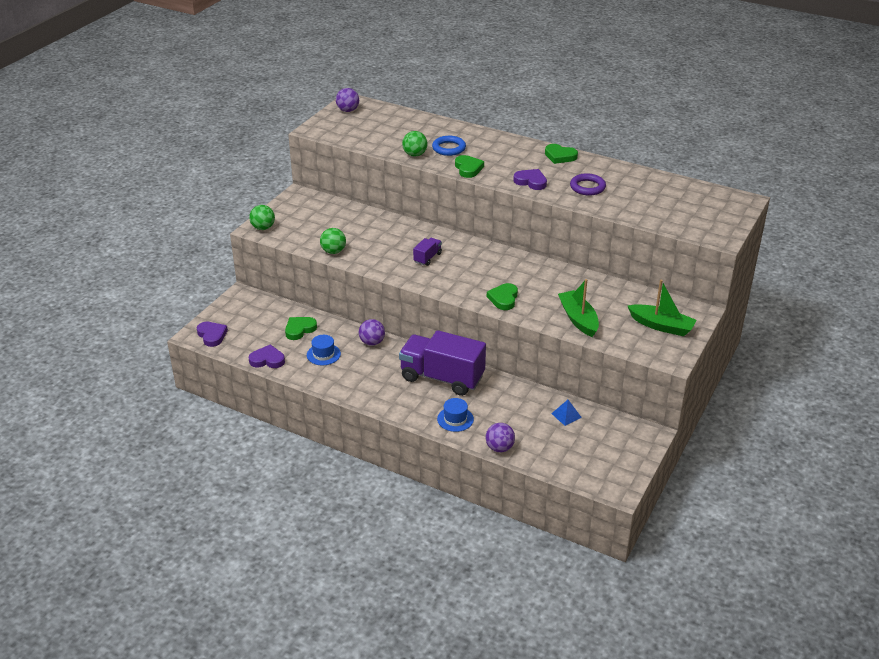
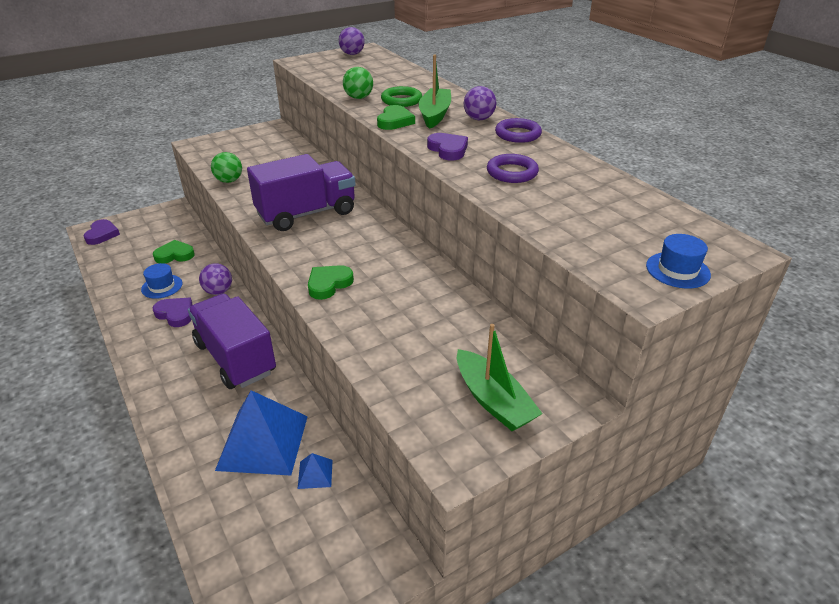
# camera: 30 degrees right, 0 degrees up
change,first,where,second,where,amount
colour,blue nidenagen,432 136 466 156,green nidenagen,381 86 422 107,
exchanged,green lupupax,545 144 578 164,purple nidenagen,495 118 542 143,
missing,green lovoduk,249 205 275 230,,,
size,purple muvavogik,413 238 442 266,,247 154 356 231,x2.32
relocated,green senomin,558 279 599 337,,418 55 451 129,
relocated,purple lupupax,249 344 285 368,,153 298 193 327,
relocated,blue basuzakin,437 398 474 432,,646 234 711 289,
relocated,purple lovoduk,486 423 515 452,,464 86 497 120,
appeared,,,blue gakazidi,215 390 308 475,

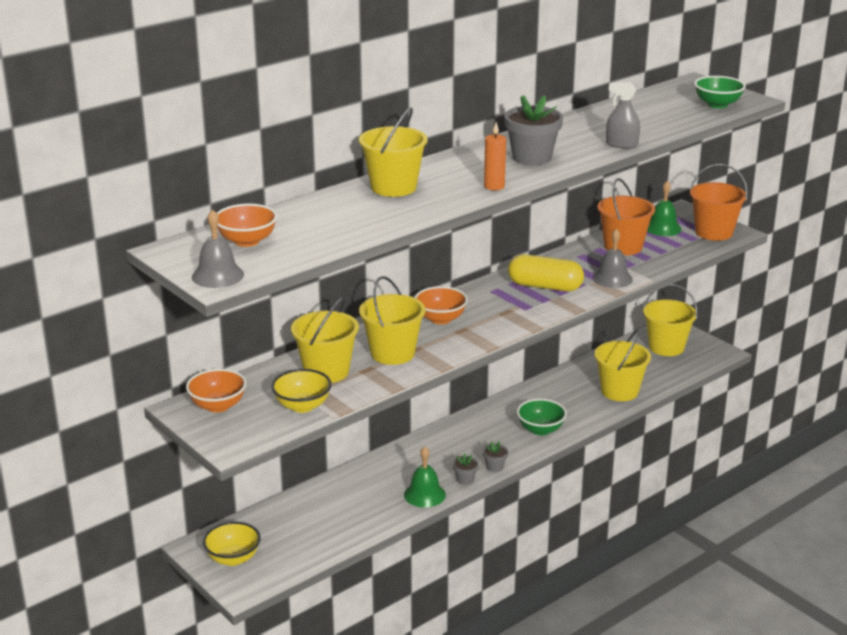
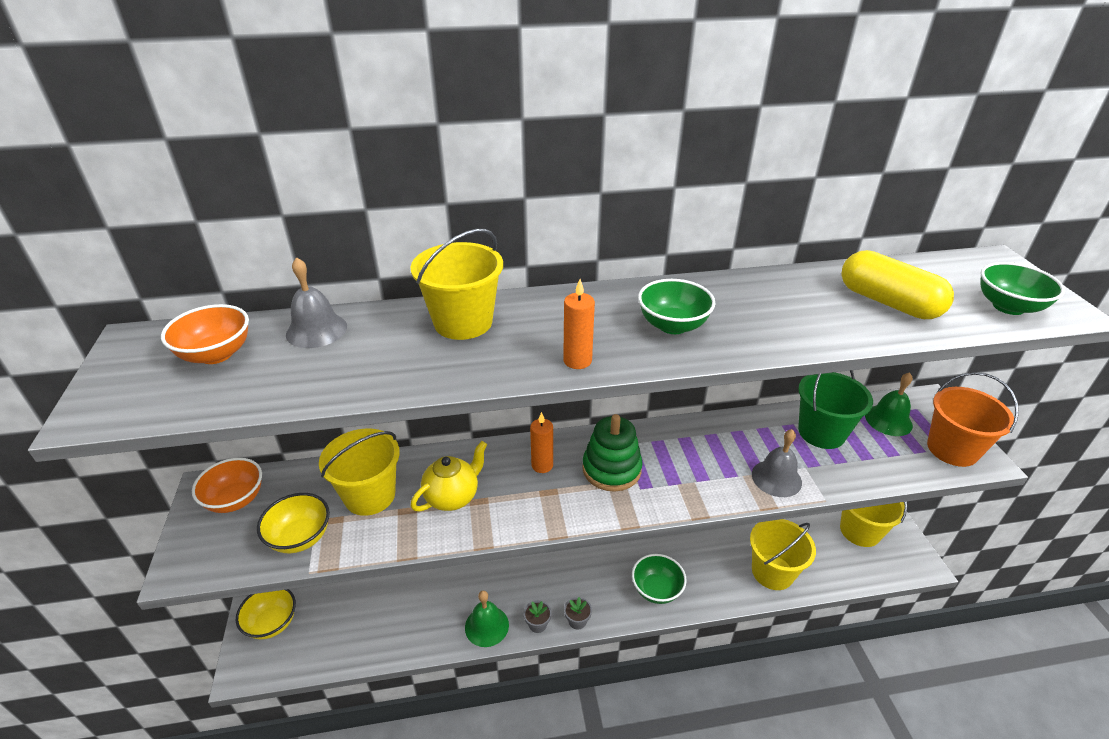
# camera: 30 degrees right, 10 degrees up
change,first,where,second,where,amount
missing,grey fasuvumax,606 83 640 149,,,
exchanged,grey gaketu,504 95 563 165,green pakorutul,638 279 716 334,
colour,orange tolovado,597 178 655 255,green tolovado,798 370 873 449,
relocated,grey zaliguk,192 209 244 288,,286 257 347 348,
relocated,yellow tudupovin,508 254 584 291,,842 250 954 319,
exchanged,yellow tolovado,359 276 425 365,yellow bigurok,411 441 487 512,
exchanged,orange pakorutul,414 286 468 324,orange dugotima,530 412 553 473,
appeared,,,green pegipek,582 414 643 492,

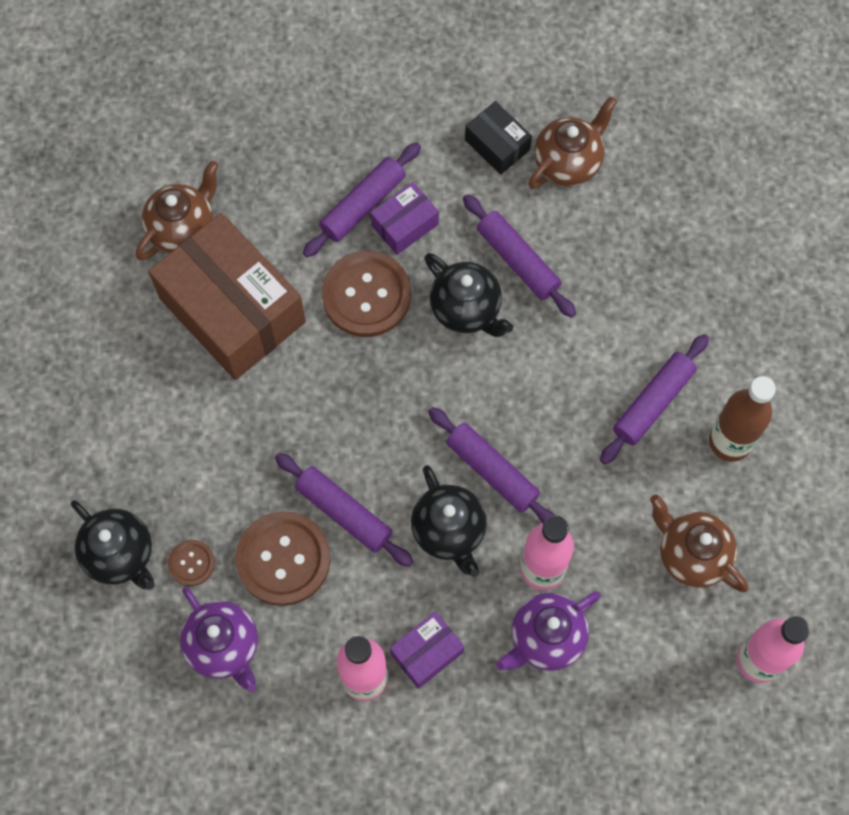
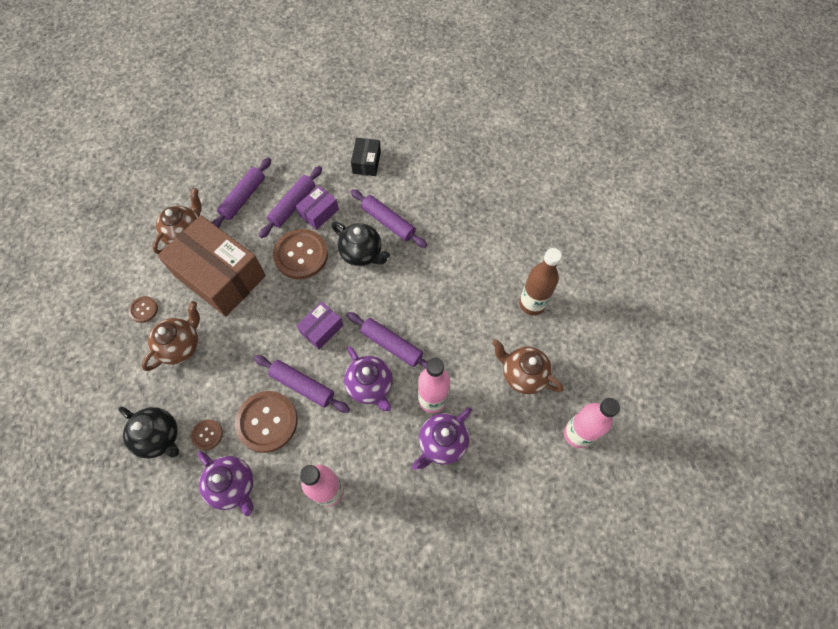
# camera: 10 degrees left, 5 degrees down
change,first,where,second,where,amount
relocated,brown bigurok,528 97 617 189,,142 301 200 371,
spun,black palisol,465 101 532 175,,351 138 381 176,60 degrees clockwise
relocated,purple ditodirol,600 334 709 465,,211 157 271 228,
colour,black bigurok,411 465 487 577,purple bigurok,344 346 393 411,
relocated,purple palisol,390 611 464 689,,296 301 343 350,
appeared,,,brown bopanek,128 296 158 323,

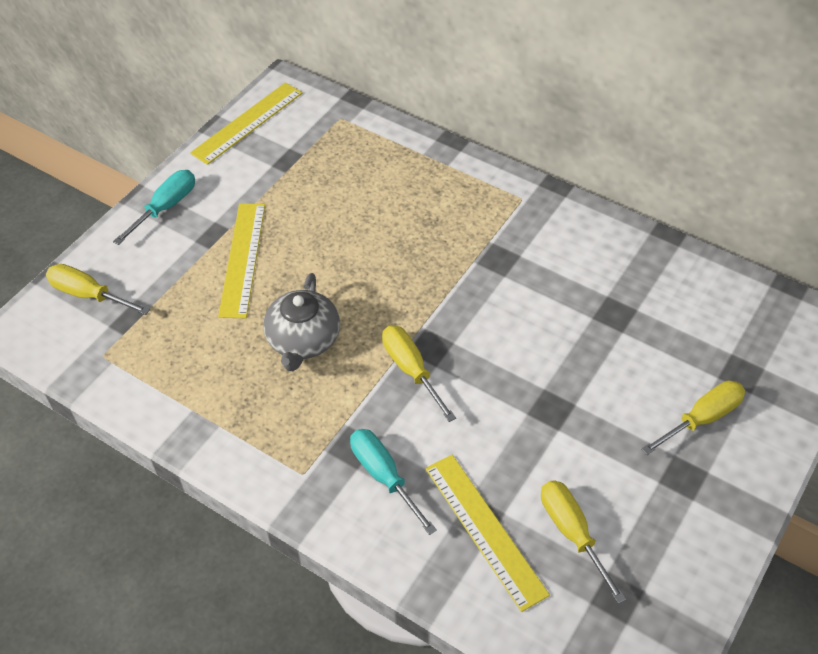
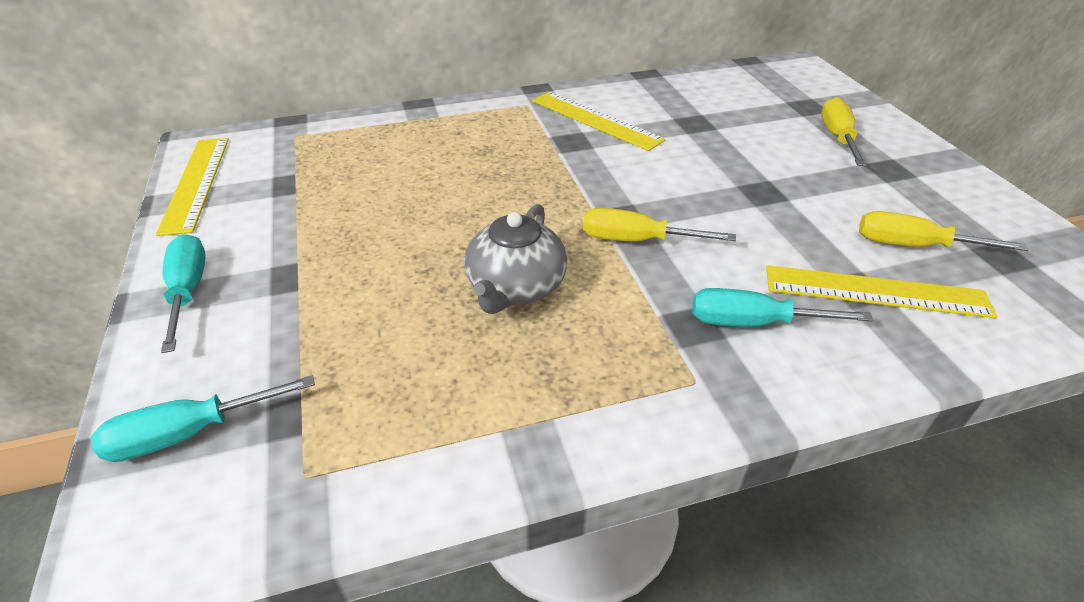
# camera: 50 degrees left, 10 degrees down
change,first,where,second,where,amount
relocated,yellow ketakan,218 203 265 318,,532 92 666 151,
colour,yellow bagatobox,46 264 150 315,turquoise bagatobox,91 375 315 462,
spun,grey bigurok,263 273 340 371,,464 204 567 314,60 degrees clockwise

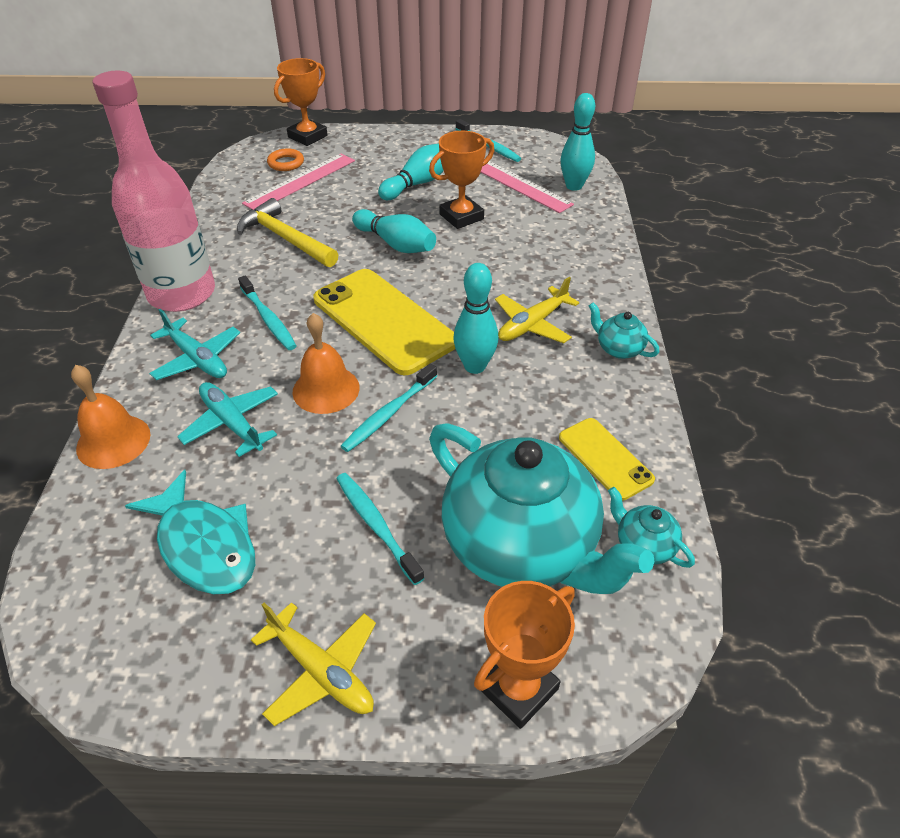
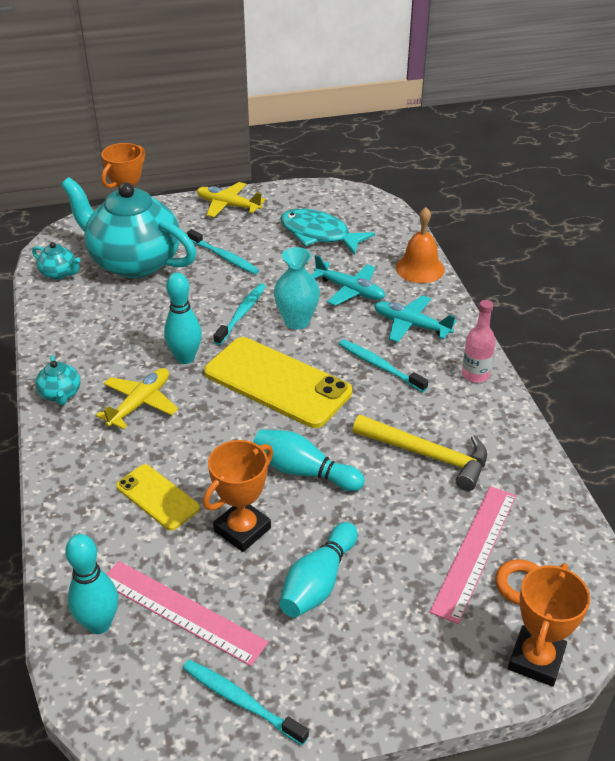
# camera: 165 degrees right, 5 degrees down
change,first,where,second,where,amount
size,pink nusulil,92 71 215 312,,462 300 496 383,x0.44
spun,turquoise bigurok,589 302 659 359,,35 355 80 405,45 degrees clockwise
exchanged,orange zaliguk,292 313 359 414,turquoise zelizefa,274 247 320 330,
relocated,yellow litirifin,559 418 655 501,,116 464 200 531,

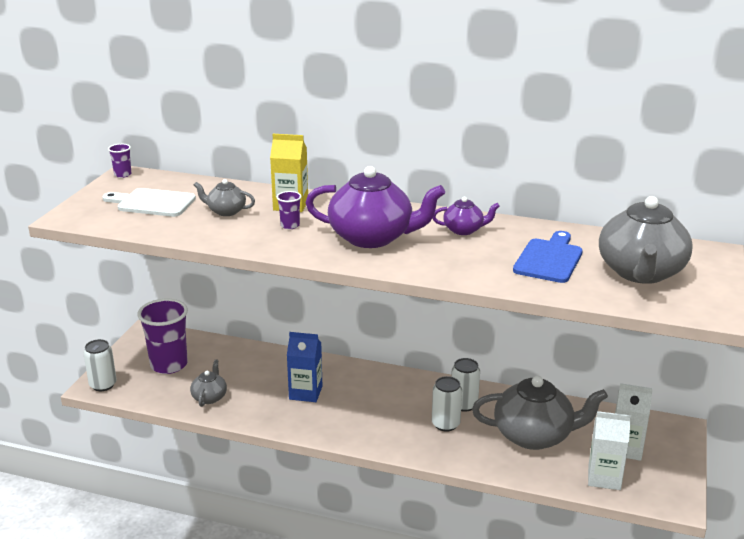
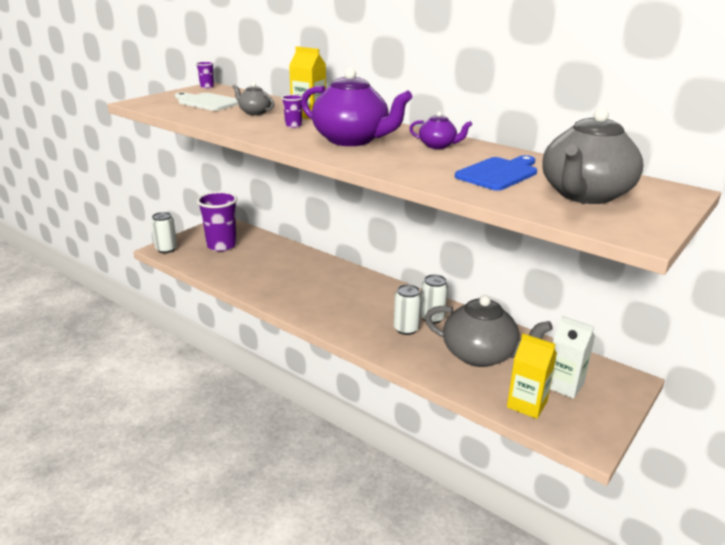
# camera: 20 degrees right, 0 degrees up
change,first,where,second,where,amount
missing,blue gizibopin,287 332 322 402,,,
missing,grey bigurok,190 359 227 407,,,
colour,white gizibopin,588 411 631 490,yellow gizibopin,507 333 557 419,

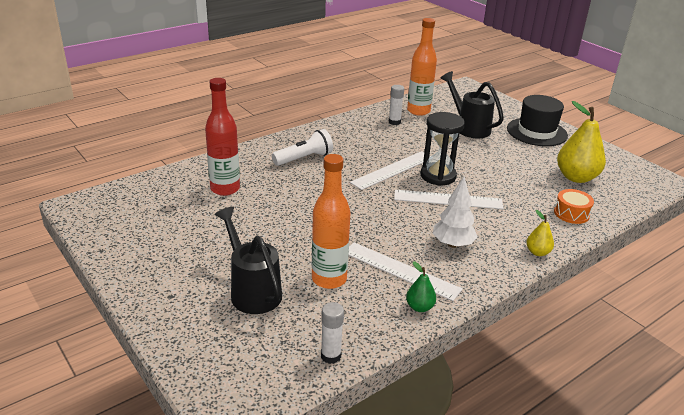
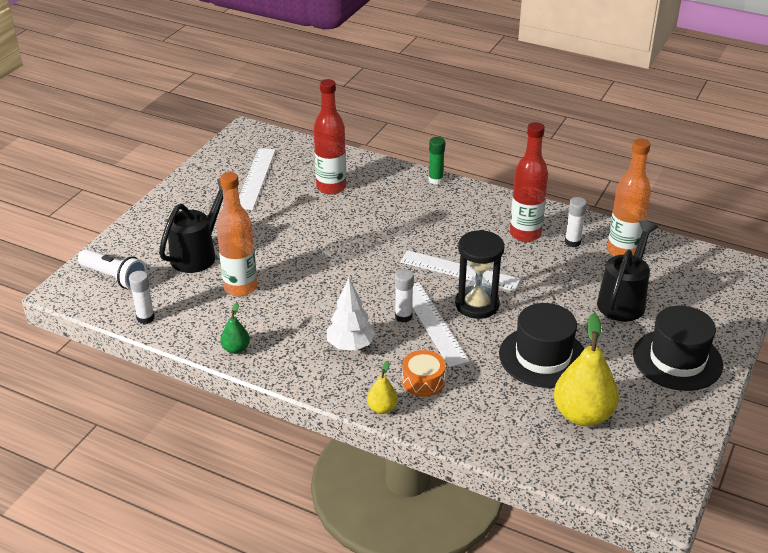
# camera: 65 degrees right, 5 degrees up
change,first,where,second,where,amount
relocated,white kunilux,272 129 333 166,,78 249 147 290,
relocated,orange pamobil,554 189 594 224,,402 350 446 397,
relocated,white ketakan,349 242 463 301,,239 148 276 210,
appeared,,,red nusulil,510 122 548 242,
appeared,,,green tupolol,428 137 445 184,
appeared,,,white tupolol,395 269 414 323,
appeared,,,black basuzakin,499 303 584 388,

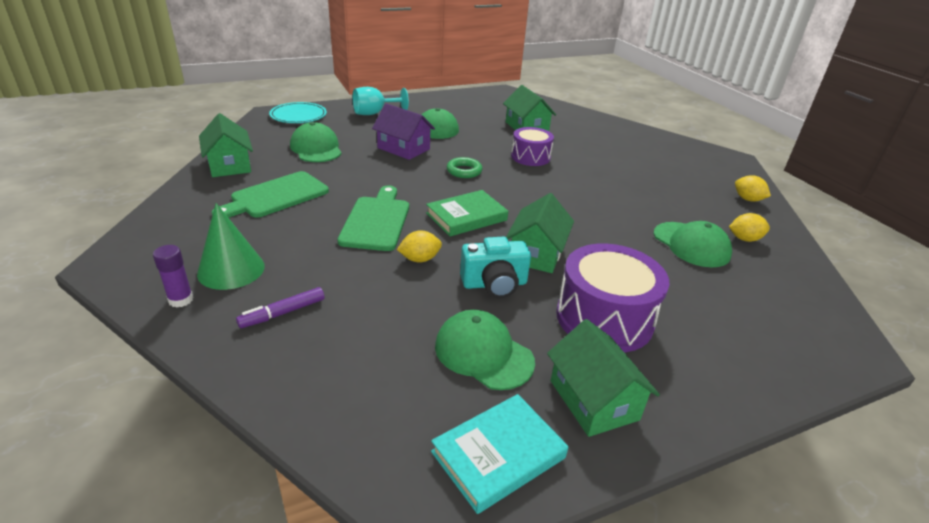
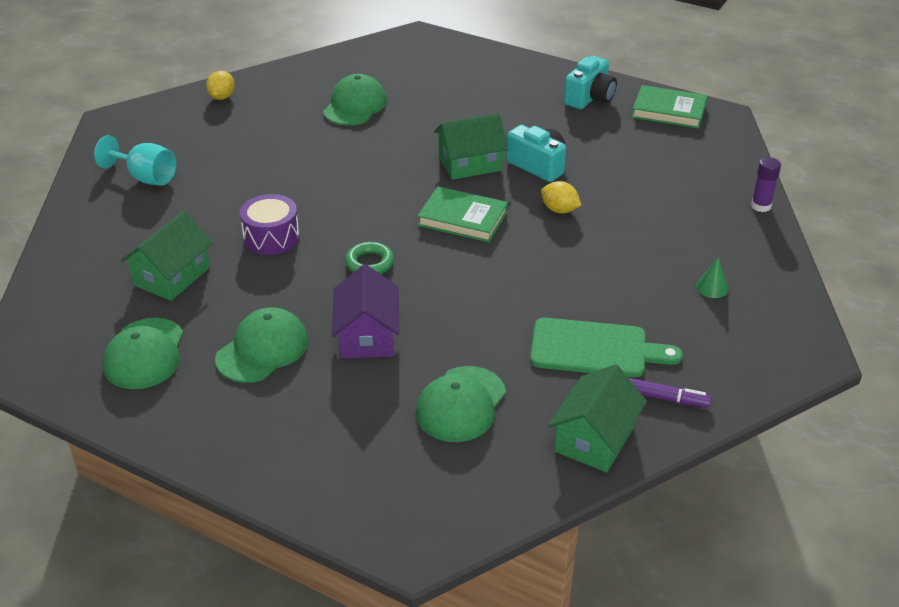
# camera: 125 degrees left, 5 degrees up
change,first,where,second,where,amount
relocated,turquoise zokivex,353 87 409 115,,94 135 176 186,
missing,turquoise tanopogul,269 102 327 123,,,
missing,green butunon,338 186 409 251,,,
size,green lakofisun,197 203 265 290,,696 258 728 298,x0.49
missing,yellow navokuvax,729 213 770 242,,,
missing,purple pamobil,556 243 669 352,,,
relocated,purple tupolol,153 245 194 307,,751 157 781 212,
relocated,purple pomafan,236 287 324 328,,629 378 712 408,
relocated,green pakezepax,435 310 535 390,,102 318 183 389,
exchanged,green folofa,547 319 660 437,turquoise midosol,564 56 617 109,
colour,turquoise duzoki,431 394 568 514,green duzoki,632 85 707 129,

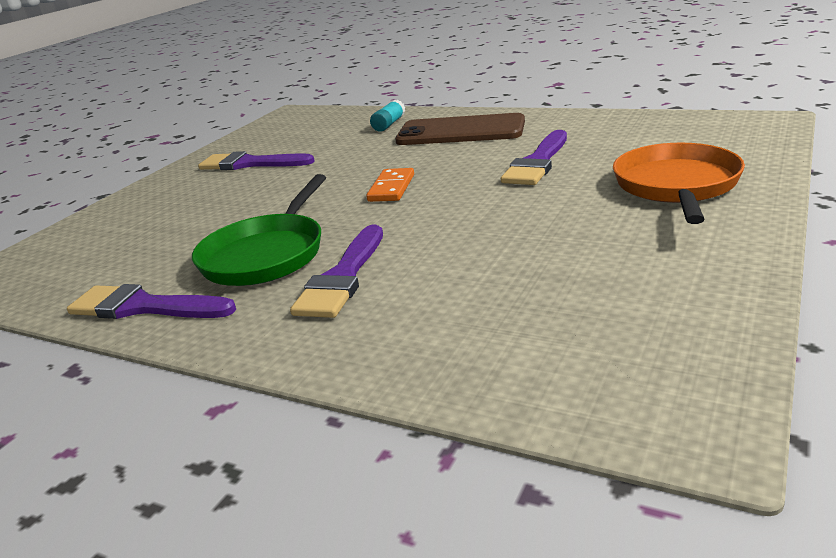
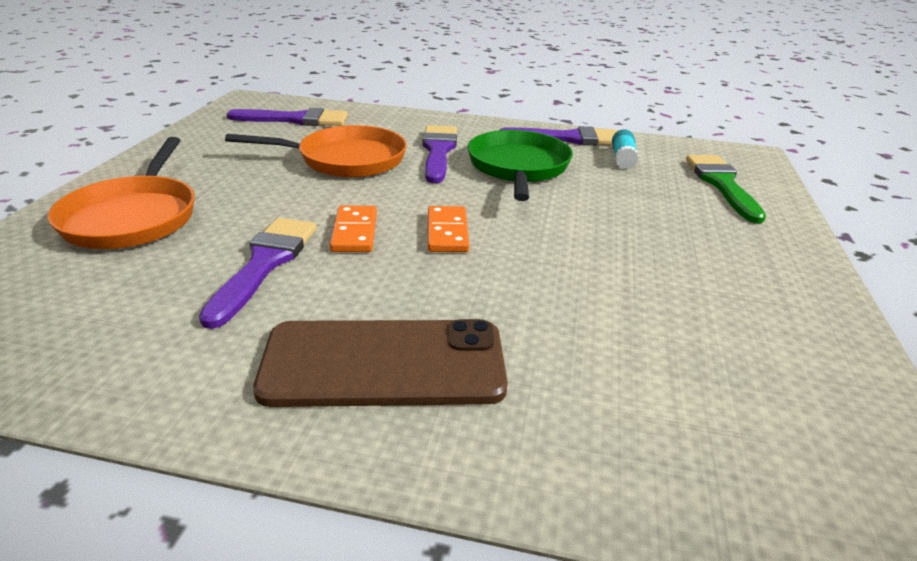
# camera: 160 degrees right, 5 degrees up
change,first,where,second,where,amount
relocated,turquoise tupolol,370 100 405 132,,612 129 639 169,
relocated,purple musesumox,198 151 315 170,,227 108 348 126,
appeared,,,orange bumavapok,225 125 407 178,
appeared,,,green musesumox,686 155 766 223,
appeared,,,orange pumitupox,330 206 377 252,

